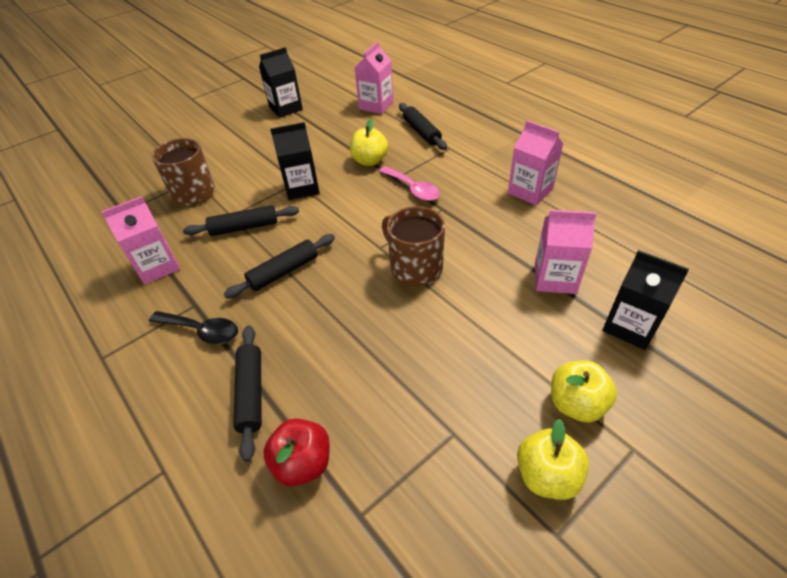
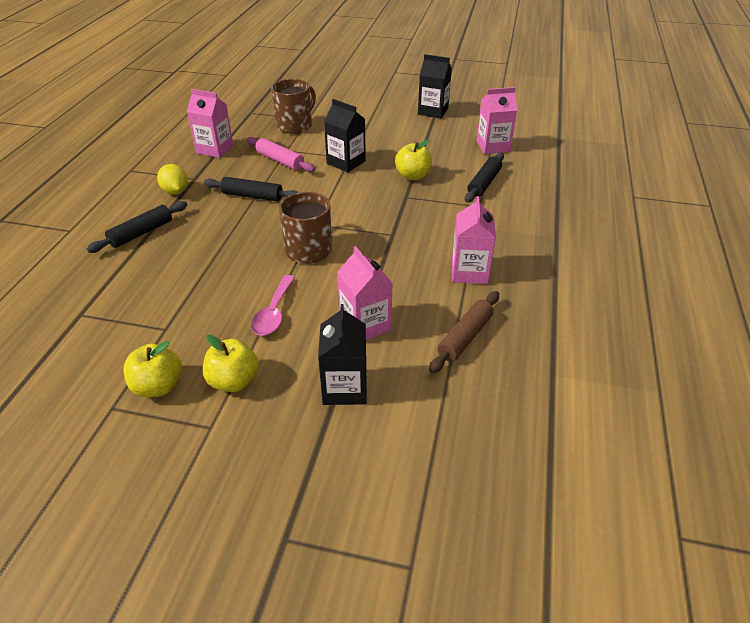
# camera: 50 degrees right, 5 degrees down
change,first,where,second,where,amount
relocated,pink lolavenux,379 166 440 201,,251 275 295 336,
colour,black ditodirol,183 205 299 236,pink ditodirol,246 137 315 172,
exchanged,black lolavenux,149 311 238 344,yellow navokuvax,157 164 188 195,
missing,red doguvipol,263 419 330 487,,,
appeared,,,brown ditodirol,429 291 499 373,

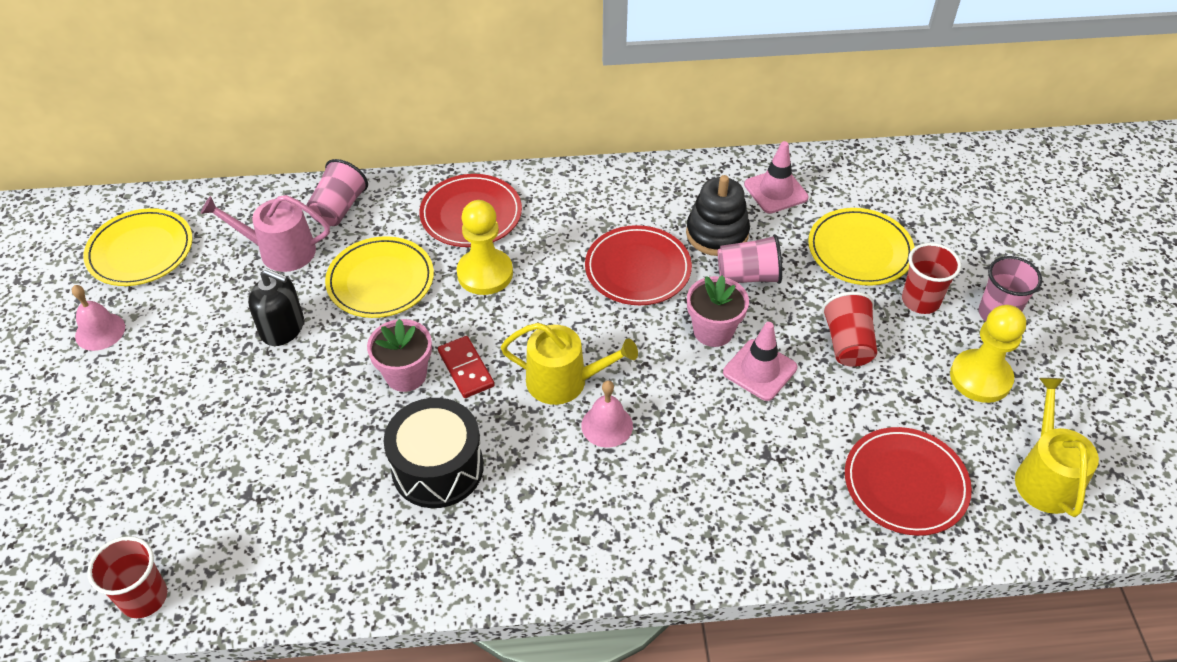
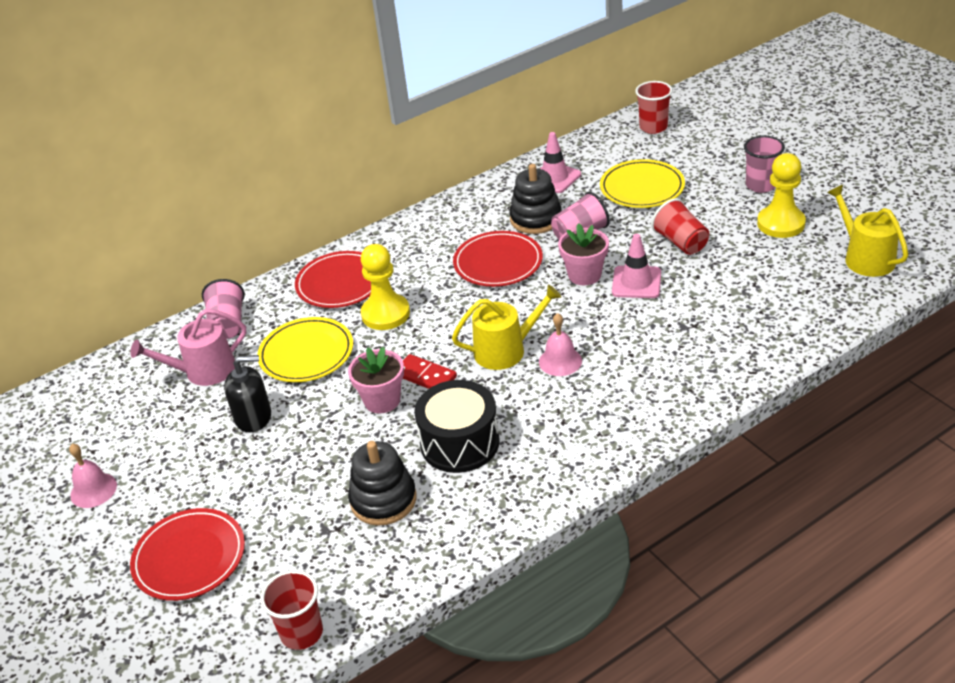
# camera: 25 degrees left, 10 degrees down
change,first,where,second,where,amount
missing,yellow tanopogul,83 208 193 286,,,
relocated,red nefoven,902 243 961 314,,635 81 673 134,
relocated,red tanopogul,845 427 972 536,,130 508 245 601,
appeared,,,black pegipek,348 441 417 526,

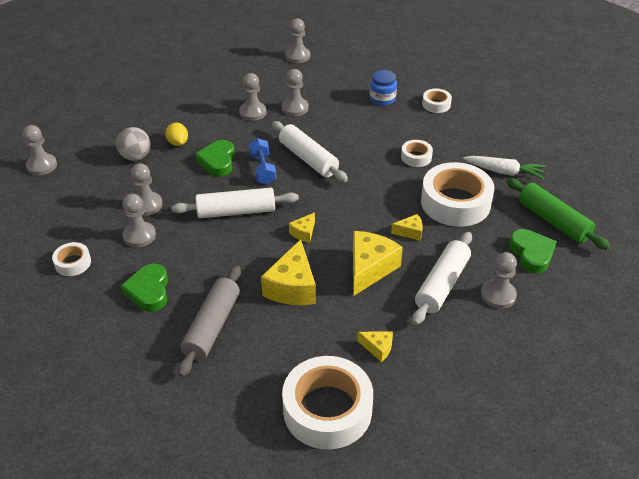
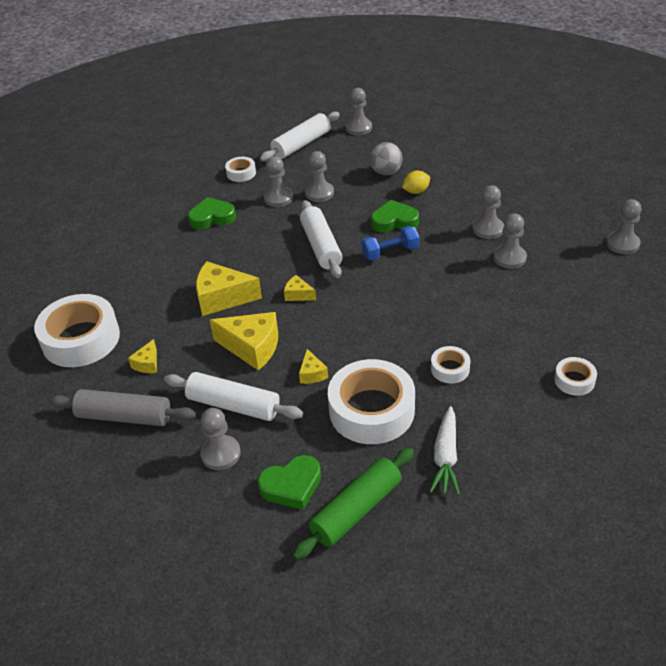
# camera: 85 degrees right, 0 degrees up
change,first,where,second,where,amount
missing,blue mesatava,370 70 397 106,,,
relocated,white ditodirol,272 121 348 182,,260 112 340 161,
relocated,grey ditodirol,178 266 241 377,,49 389 196 426,

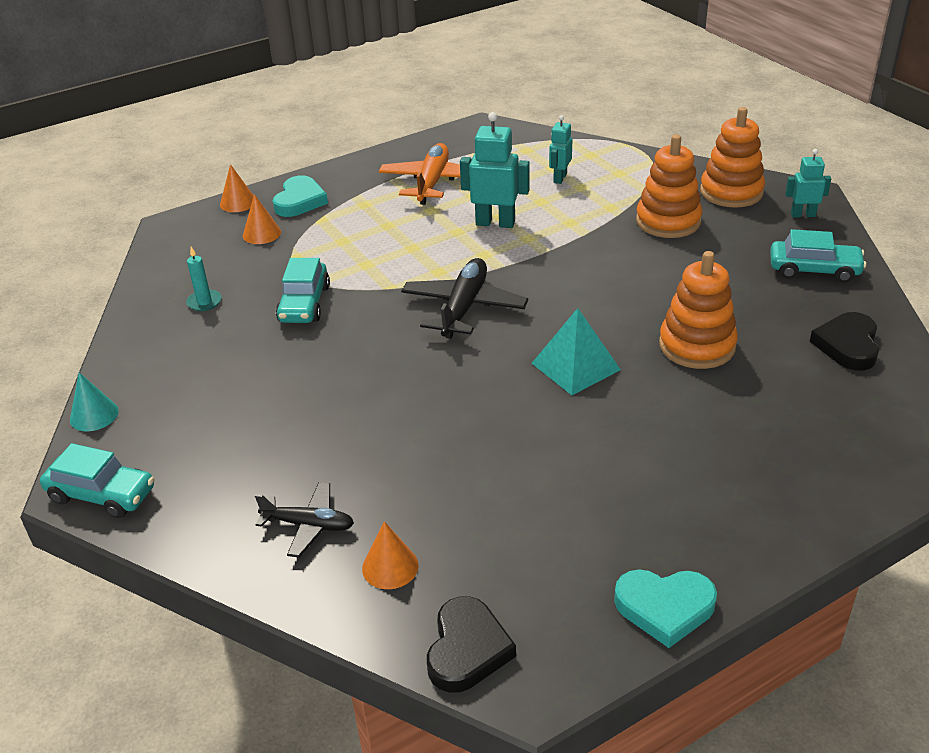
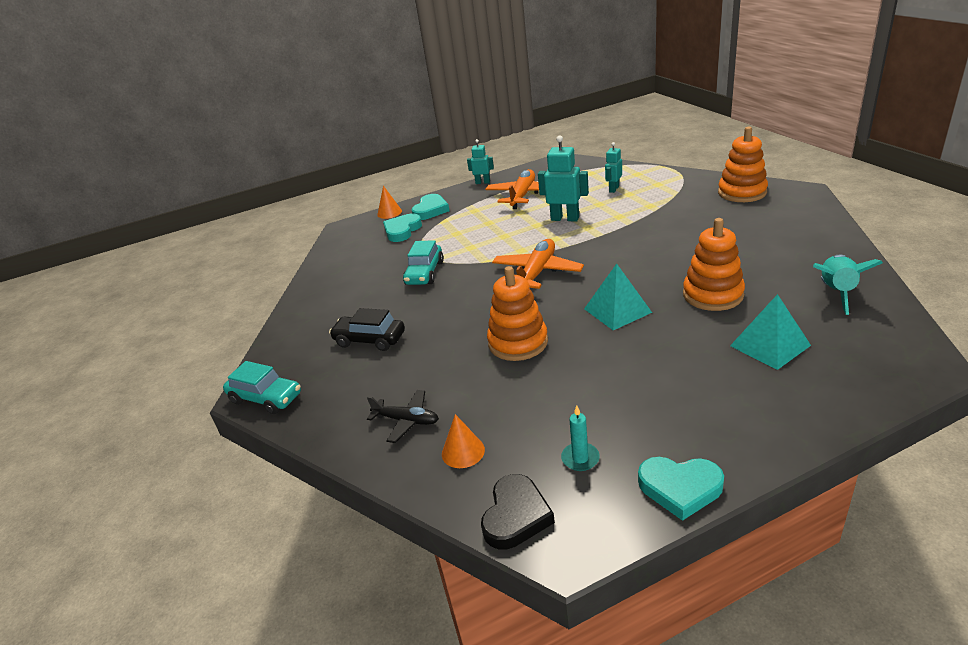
# camera: 10 degrees right, 5 degrees down
change,first,where,second,where,amount
relocated,orange pegipek,636 134 702 238,,487 266 548 361,
relocated,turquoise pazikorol,785 149 831 217,,467 139 494 184,
exchanged,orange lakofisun,243 194 281 244,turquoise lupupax,383 214 422 242,
missing,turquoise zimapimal,770 229 866 283,,,
relocated,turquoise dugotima,186 247 222 311,,561 405 600 471,
colour,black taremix,401 258 528 339,orange taremix,492 239 584 289,
exchanged,black lupupax,810 312 879 370,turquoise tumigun,813 255 883 315,
missing,turquoise lakofisun,70 372 119 431,,,
appeared,,,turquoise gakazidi,730 294 811 370,
appeared,,,black zimapimal,329 308 405 351,

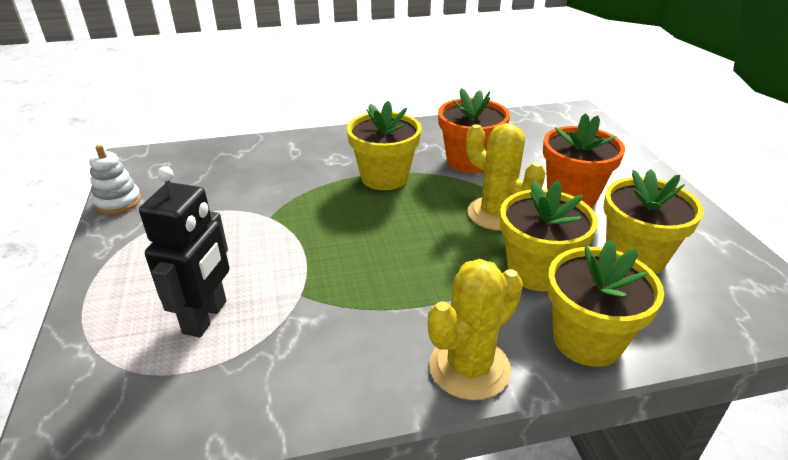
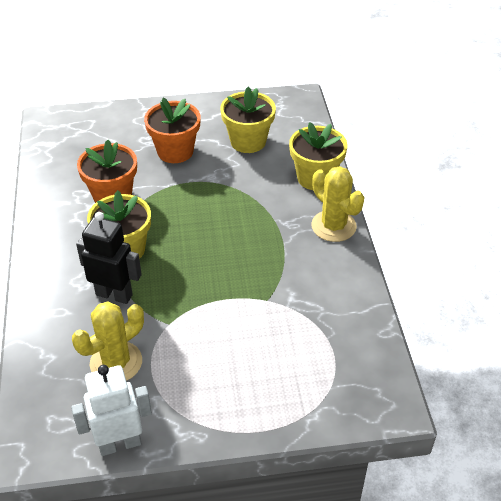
# camera: 85 degrees left, 10 degrees up
change,first,where,second,where,amount
relocated,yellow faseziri,466 123 545 231,,72 302 144 381,
exchanged,white pegipek,89 145 141 214,white pazikorol,71 365 152 456,
relocated,black pazikorol,139 166 230 337,,76 212 142 304,
missing,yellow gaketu,500 180 598 291,,,

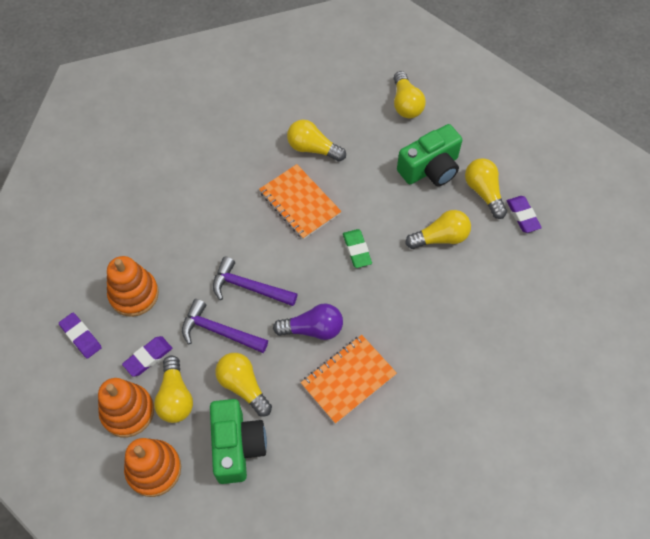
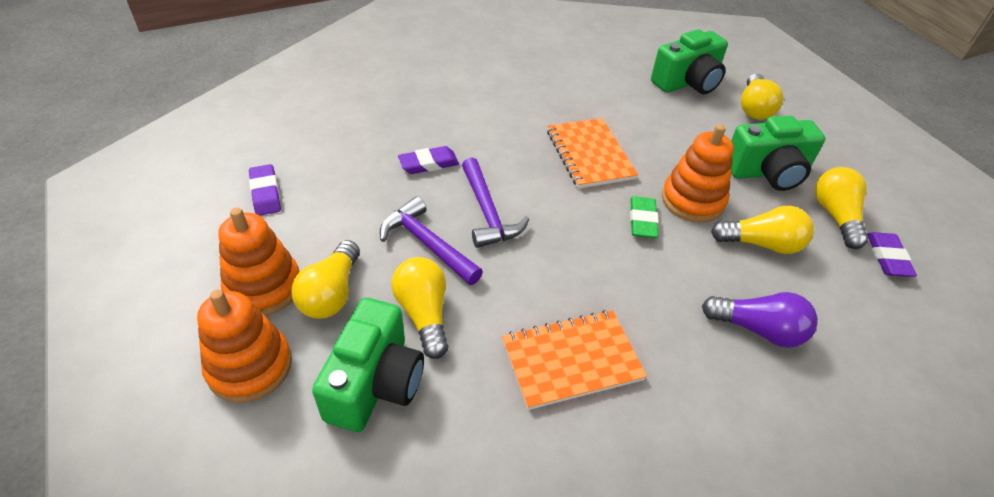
# camera: 20 degrees right, 15 degrees down
change,first,where,second,where,amount
missing,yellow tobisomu,287 120 346 162,,,
relocated,orange pegipek,107 256 159 317,,662 124 734 222,
spun,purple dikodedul,213 257 297 306,,462 158 529 248,150 degrees counterclockwise
relocated,purple tobisomu,273 303 343 340,,702 292 818 348,
relocated,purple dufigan,122 336 172 377,,398 146 459 174,
appeared,,,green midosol,651 29 728 94,

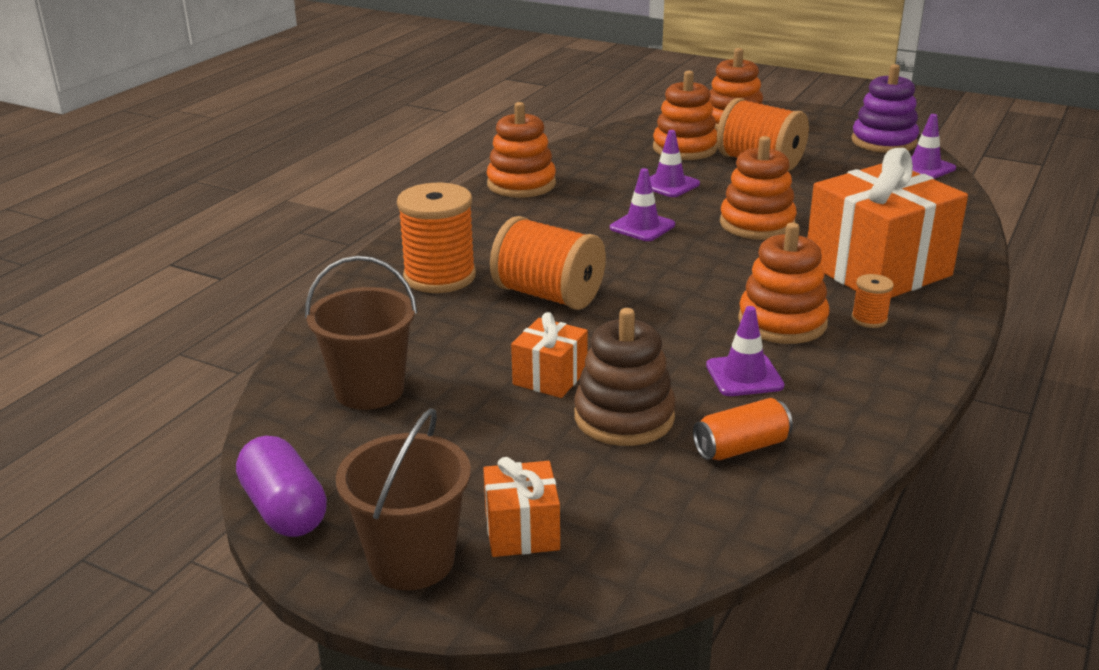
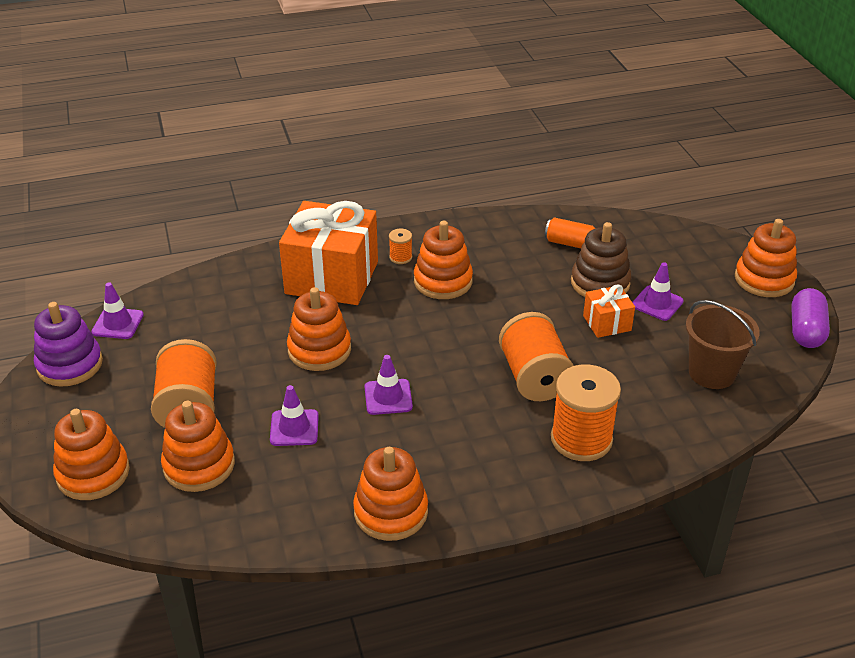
# camera: 135 degrees left, 10 degrees up
change,first,where,second,where,amount
relocated,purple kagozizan,706 306 785 396,,632 262 684 321,
exchanged,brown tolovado,336 408 471 590,orange pegipek,735 219 797 297,
missing,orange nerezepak,483 457 560 557,,,

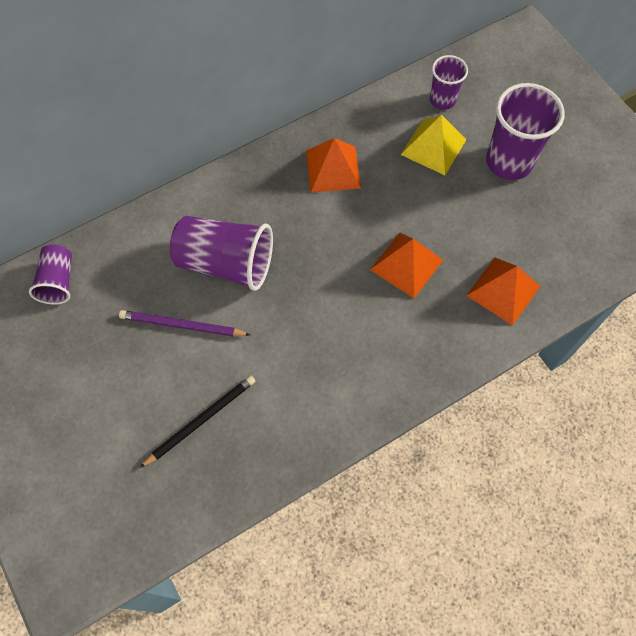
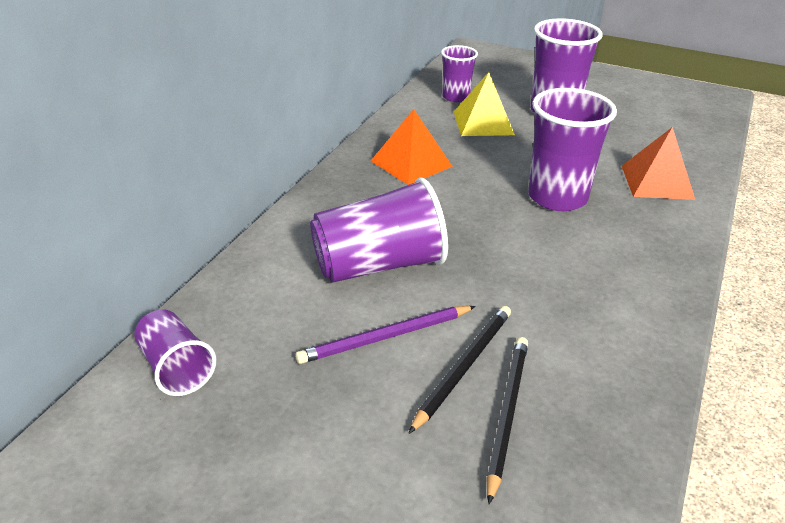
# camera: 35 degrees left, 30 degrees down
change,first,where,second,where,amount
exchanged,orange gakazidi,370 233 443 298,purple nefoven,528 88 617 211,
appeared,,,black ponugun,408 306 511 434,

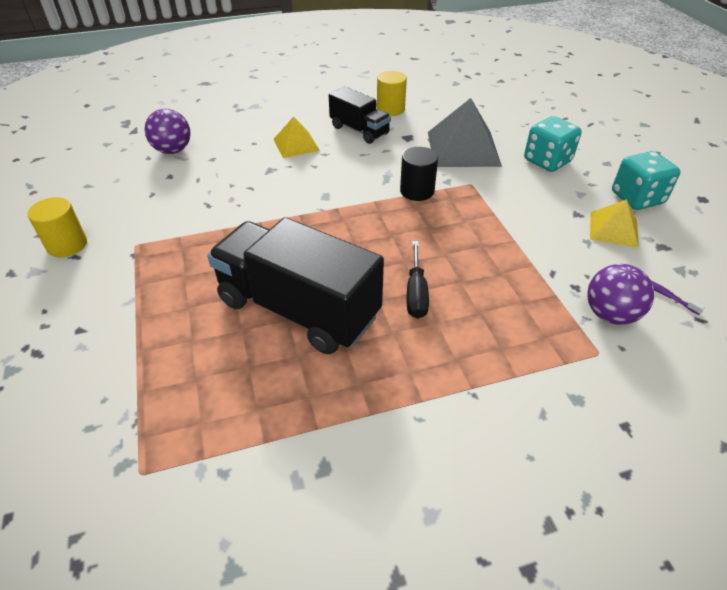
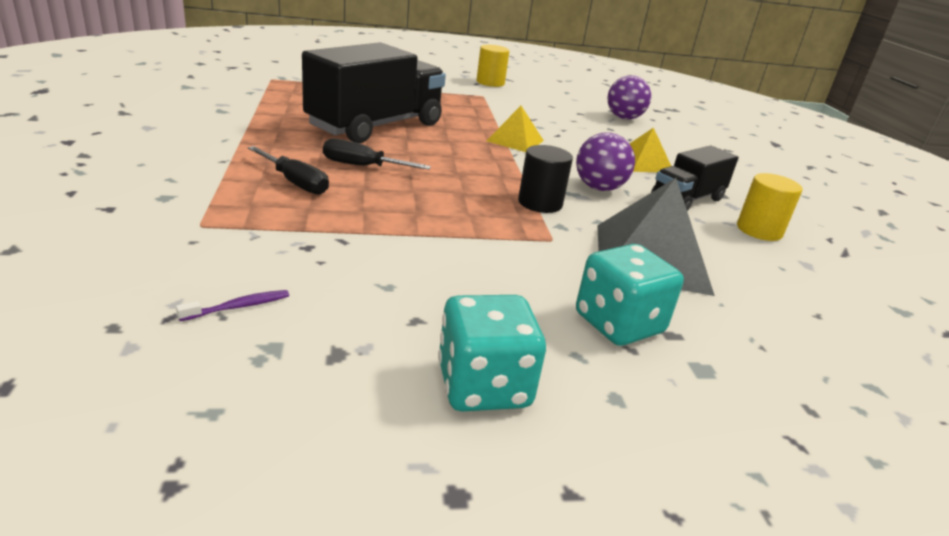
# camera: 95 degrees right, 15 degrees down
change,first,where,second,where,amount
relocated,yellow gakazidi,590 199 639 248,,487 106 544 152,
relocated,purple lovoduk,587 264 654 325,,576 133 635 191,
appeared,,,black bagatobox,248 146 329 195,

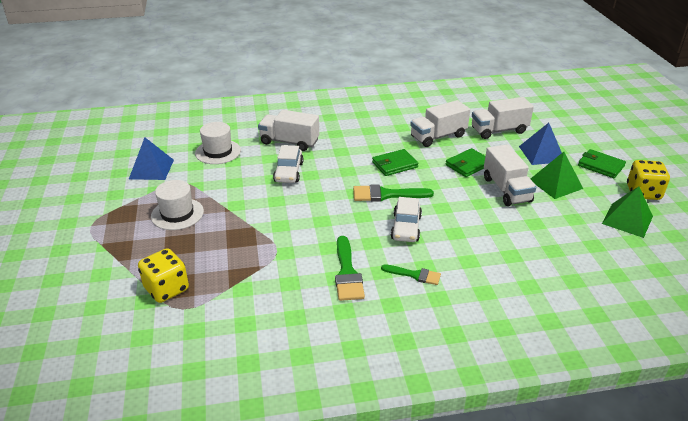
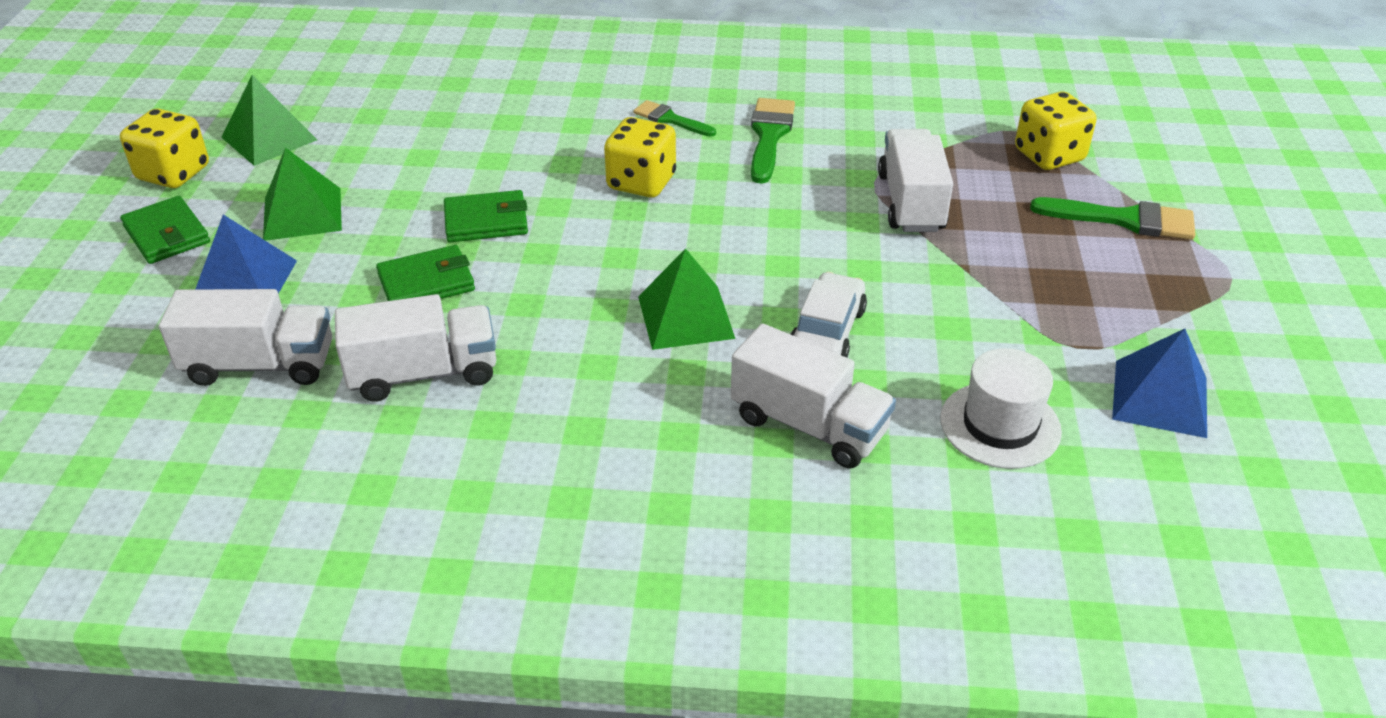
# camera: 165 degrees left, 5 degrees up
change,first,where,second,where,amount
relocated,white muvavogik,484 144 536 206,,878 129 953 232,
relocated,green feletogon,372 149 418 176,,444 190 528 242,
missing,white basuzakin,151 180 204 230,,,
relocated,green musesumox,353 184 434 202,,1030 197 1195 240,
exchanged,white zimapimal,391 197 422 242,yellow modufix,604 117 676 198,
appeared,,,green gakazidi,638 248 735 350,

